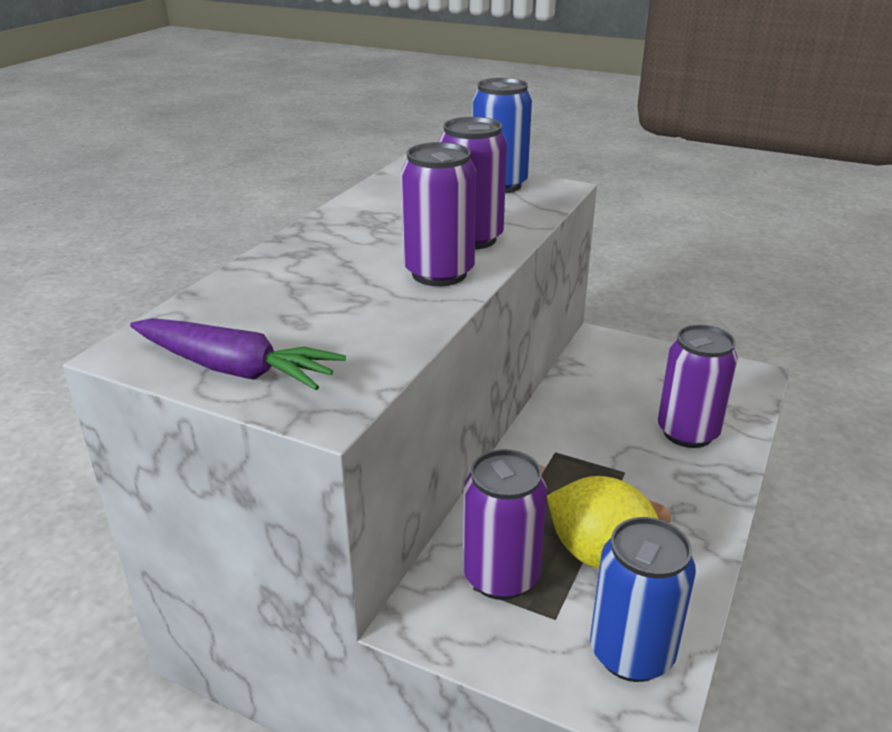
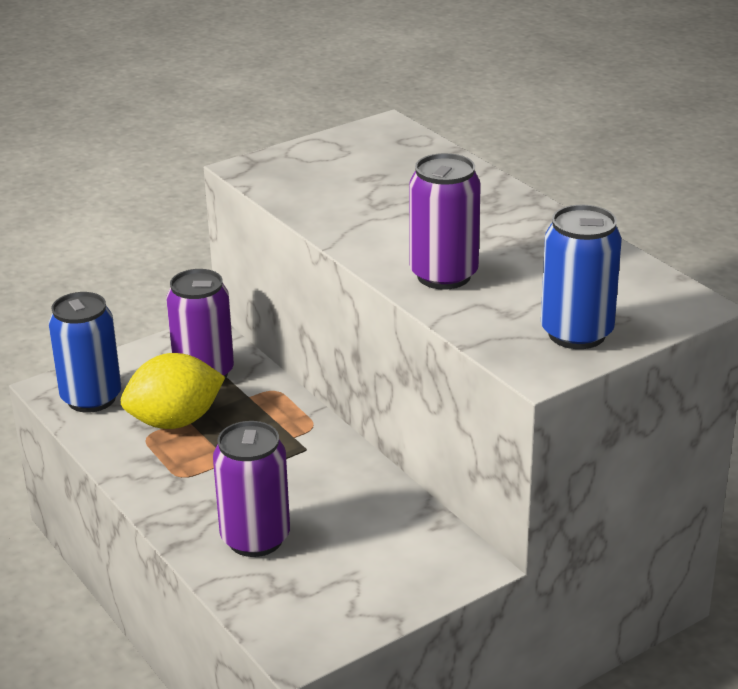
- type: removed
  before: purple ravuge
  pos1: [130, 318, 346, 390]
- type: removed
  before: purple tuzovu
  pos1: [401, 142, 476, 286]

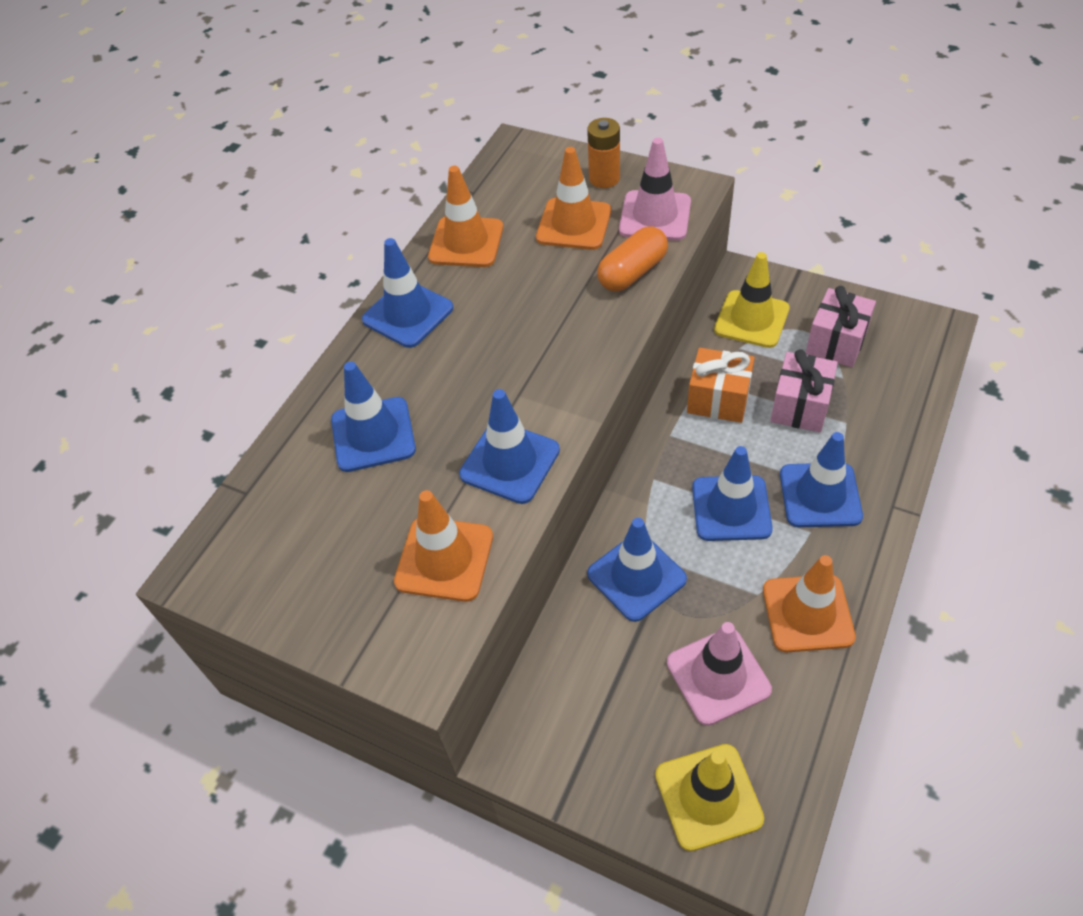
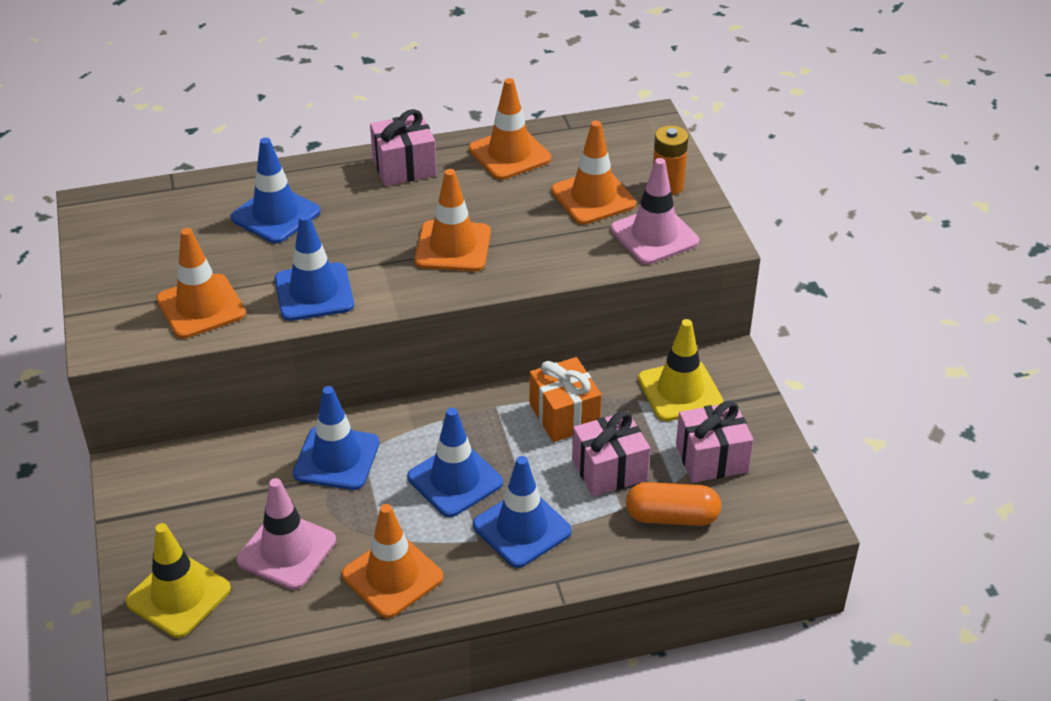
- type: added
  after: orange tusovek
  pos2: [415, 169, 491, 272]
- type: moved
  before: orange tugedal
  pos1: [597, 226, 668, 292]
  pos2: [626, 482, 721, 526]
- type: replaced
  before: blue tusovek
  after: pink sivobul
  pos1: [362, 238, 453, 348]
  pos2: [370, 109, 437, 186]

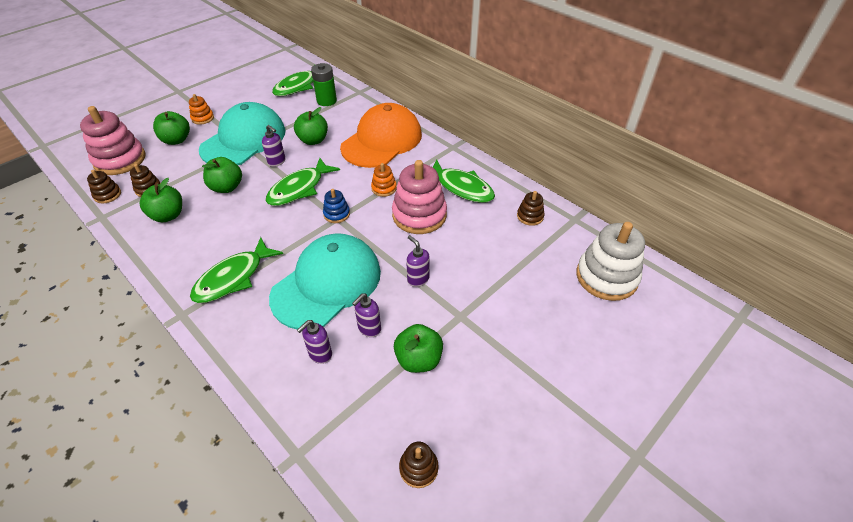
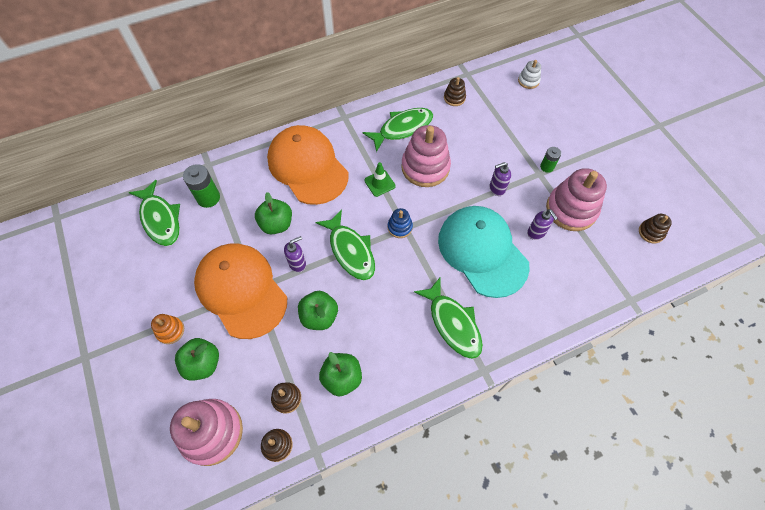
- type: removed
  before: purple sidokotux
  pos1: [297, 320, 332, 364]
- type: added
  after: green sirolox
  pos2: [540, 147, 561, 173]
- type: replaced
  before: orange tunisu
  after: green tusovek
  pos1: [371, 163, 397, 197]
  pos2: [364, 162, 396, 197]
- type: replaced
  before: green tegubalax
  after: pink tunisu
  pos1: [394, 324, 443, 373]
  pos2: [546, 168, 607, 231]
- type: recoloured
  before: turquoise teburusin
  after: orange teburusin
  pos1: [199, 102, 286, 165]
  pos2: [194, 244, 287, 339]
- type: resized
  before: white tunisu
  pos1: [576, 222, 645, 301]
  pos2: [518, 60, 541, 89]
  scale: 0.49

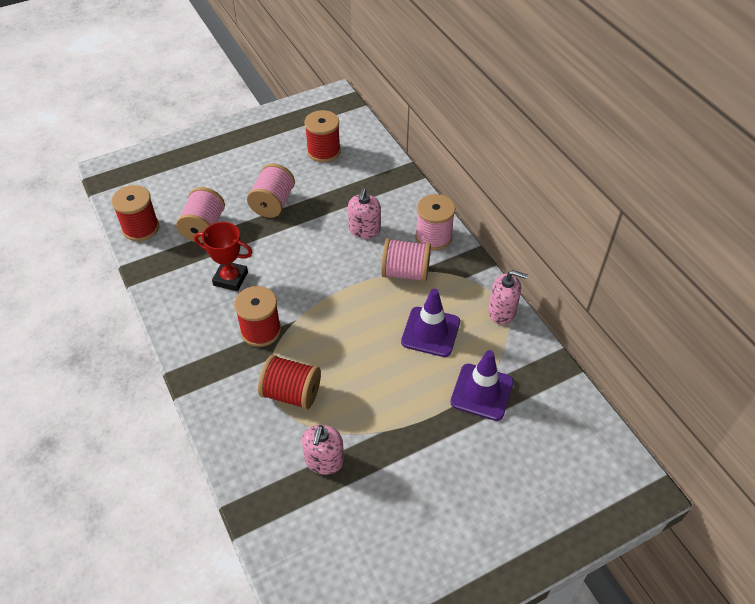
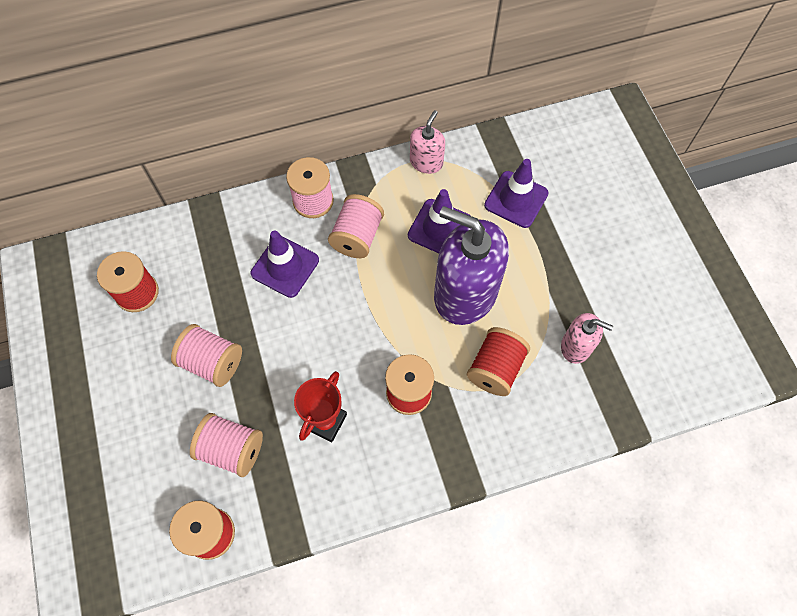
- type: added
  after: purple sidokotux
  pos2: [434, 206, 509, 325]
- type: replaced
  before: pink sidokotux
  after: purple tusovek
  pos1: [348, 188, 381, 239]
  pos2: [251, 230, 319, 298]

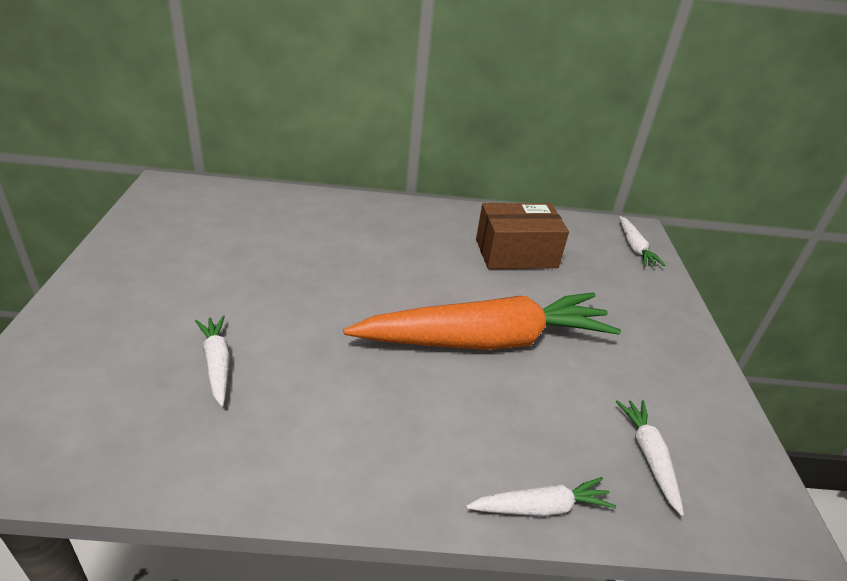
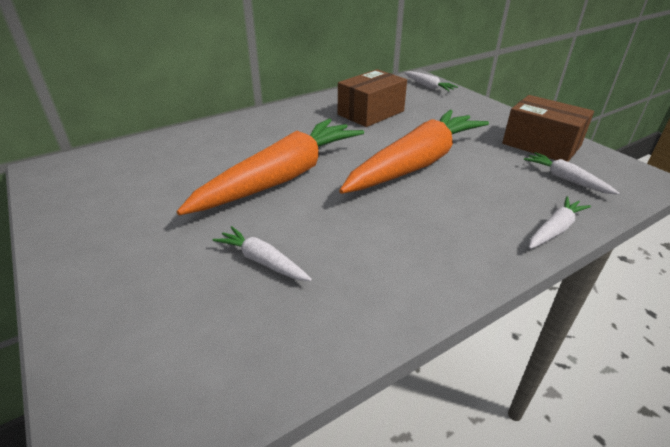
- type: added
  after: orange ravuge
  pos2: [177, 118, 364, 216]
- type: added
  after: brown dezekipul
  pos2: [502, 95, 594, 162]

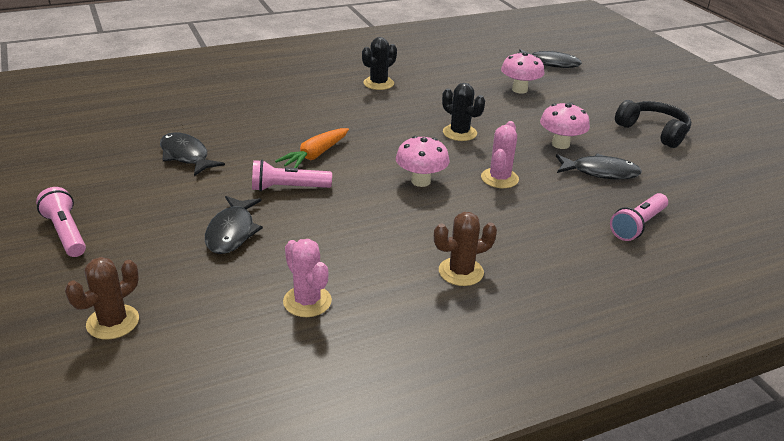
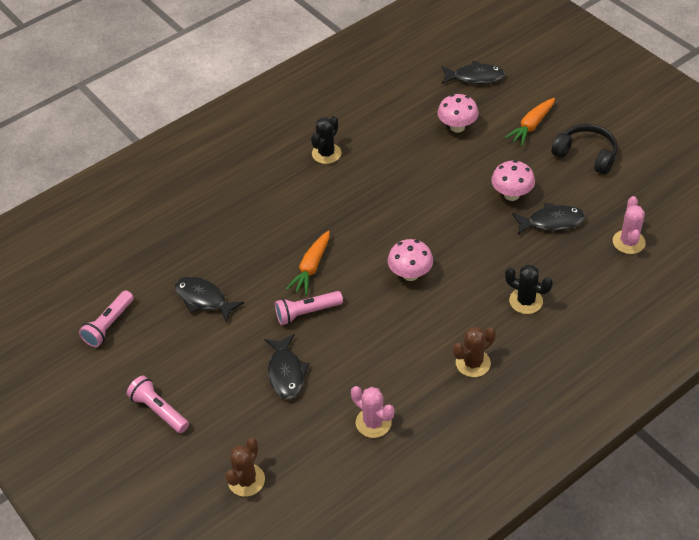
- type: added
  after: orange ravuge
  pos2: [505, 98, 555, 146]
- type: moved
  before: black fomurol
  pos1: [442, 83, 485, 141]
  pos2: [505, 264, 553, 314]
- type: moved
  before: pink fomurol
  pos1: [481, 121, 519, 188]
  pos2: [613, 196, 646, 254]
- type: moved
  before: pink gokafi
  pos1: [610, 193, 668, 241]
  pos2: [79, 290, 134, 347]

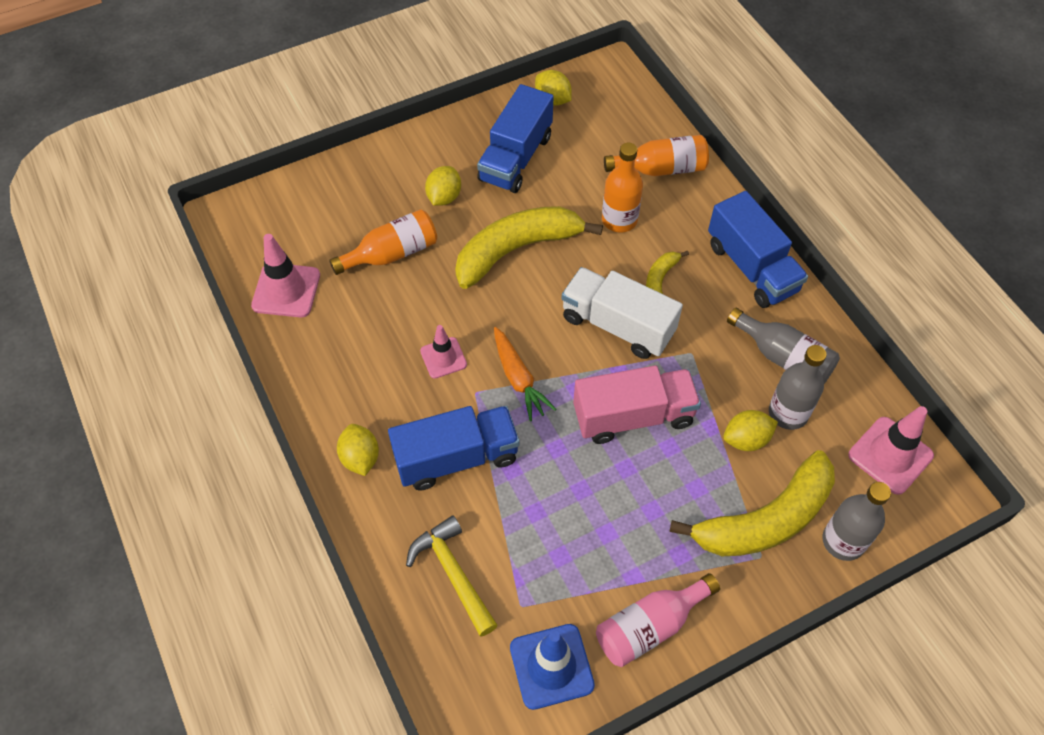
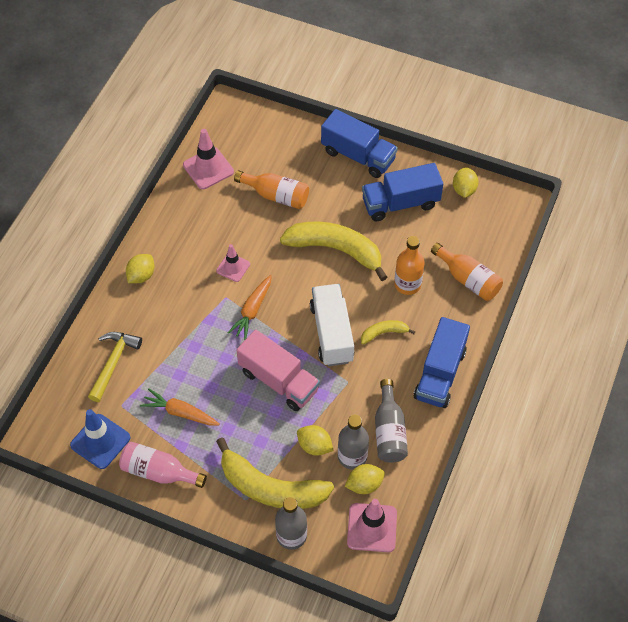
- type: added
  after: orange ravuge
  pos2: [140, 389, 220, 426]
- type: moved
  before: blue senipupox
  pos1: [388, 406, 520, 490]
  pos2: [321, 109, 398, 178]
- type: moved
  before: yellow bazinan
  pos1: [425, 166, 461, 206]
  pos2: [345, 464, 385, 494]

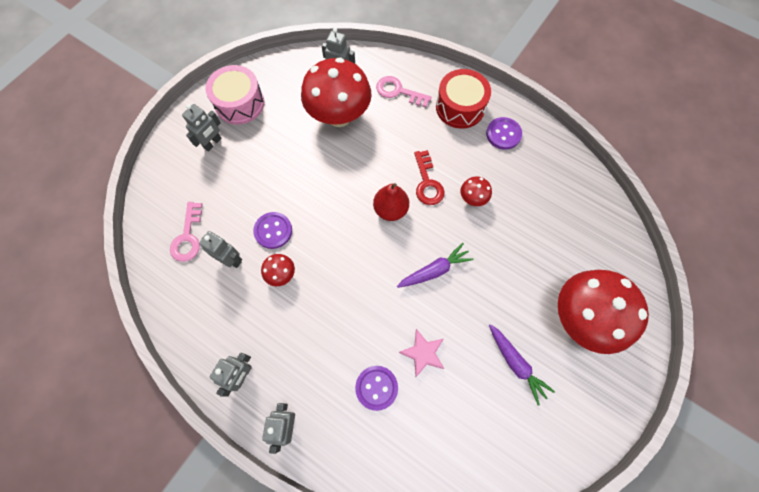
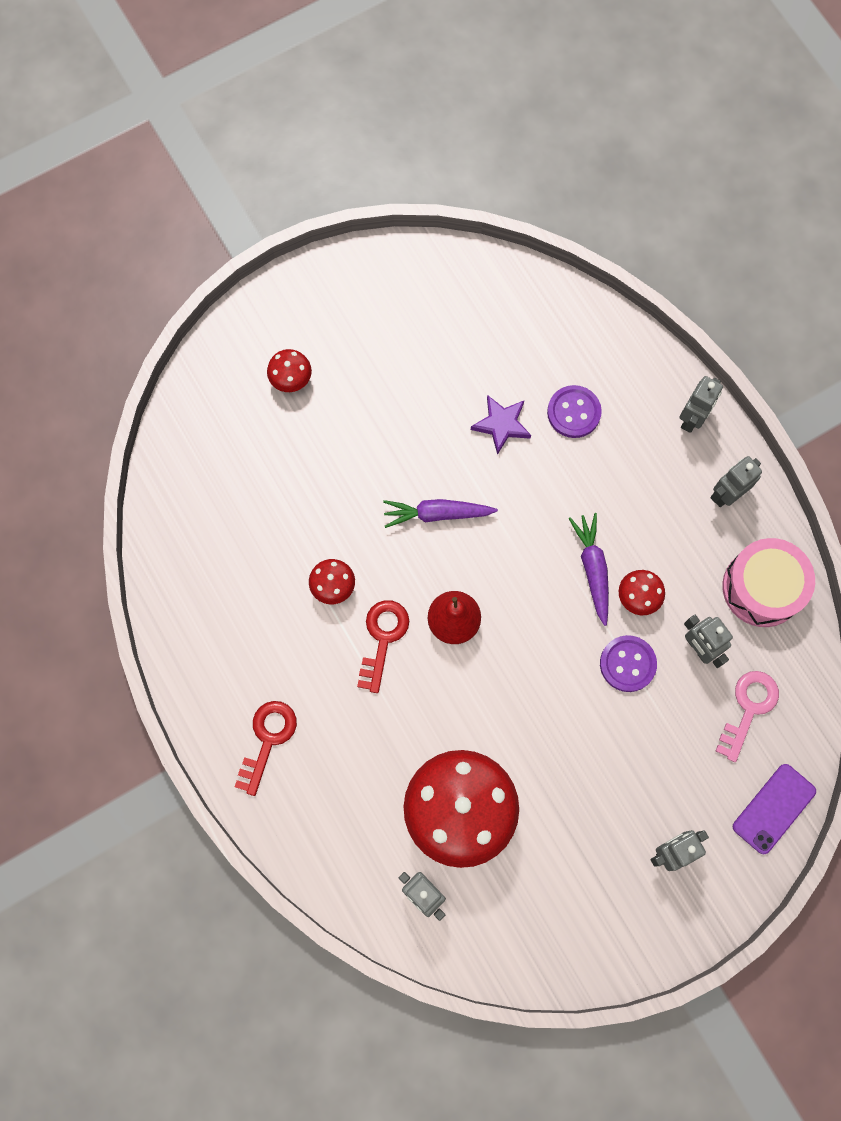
- type: removed
  before: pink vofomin
  pos1: [376, 76, 431, 108]
- type: removed
  before: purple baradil
  pos1: [486, 117, 522, 150]
- type: added
  after: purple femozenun
  pos2: [733, 764, 816, 854]
- type: moved
  before: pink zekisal
  pos1: [205, 65, 264, 124]
  pos2: [722, 538, 815, 627]
- type: moved
  before: purple ravuge
  pos1: [489, 324, 555, 406]
  pos2: [568, 513, 609, 626]
- type: replaced
  before: red zekisal
  after: red vofomin
  pos1: [436, 69, 491, 129]
  pos2: [235, 701, 297, 796]
- type: recoloured
  before: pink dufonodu
  after: purple dufonodu
  pos1: [399, 329, 444, 377]
  pos2: [471, 395, 531, 455]
- type: resized
  before: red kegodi
  pos1: [558, 270, 649, 354]
  pos2: [267, 349, 312, 392]
  scale: 0.43

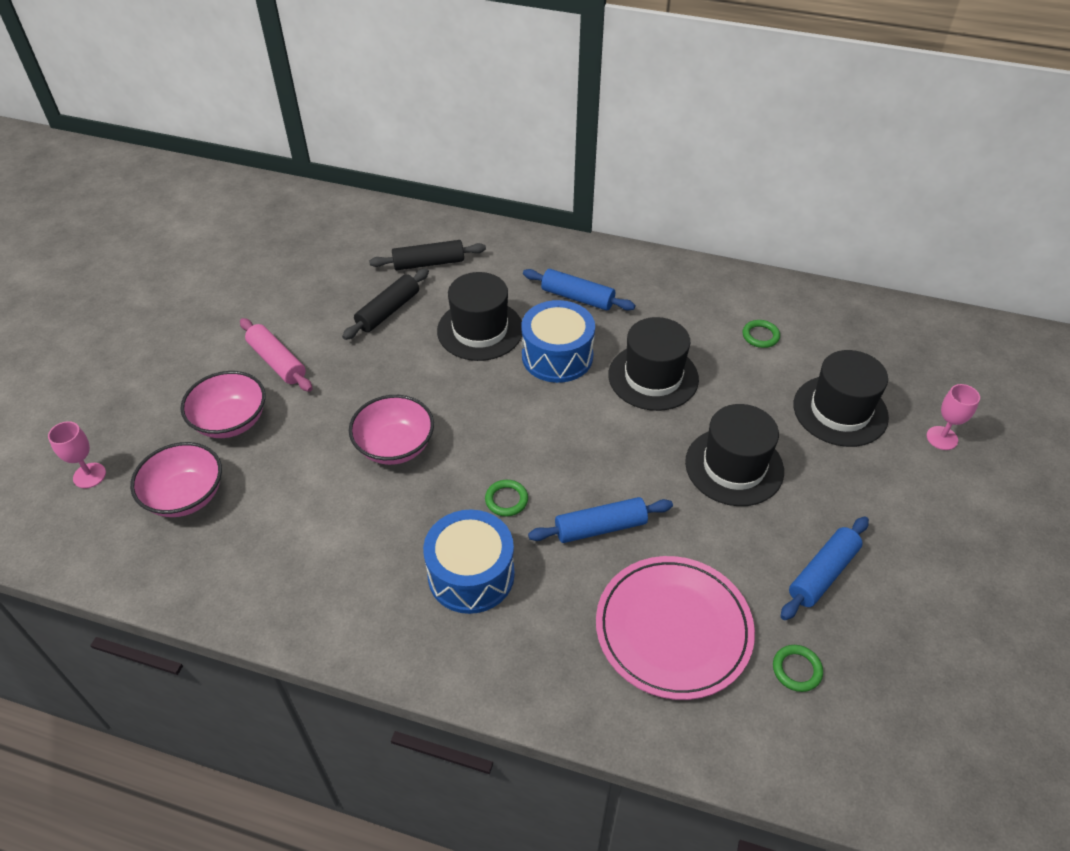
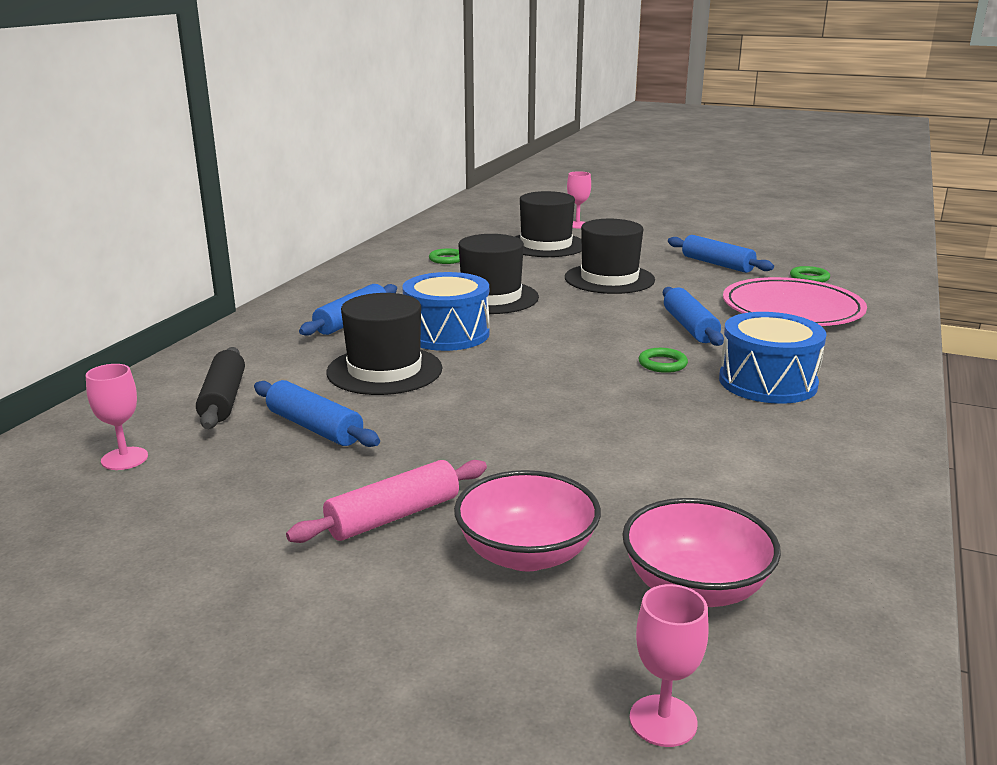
- type: removed
  before: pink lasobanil
  pos1: [349, 395, 434, 465]
- type: added
  after: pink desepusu
  pos2: [86, 364, 148, 470]
- type: recoloured
  before: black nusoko
  after: blue nusoko
  pos1: [342, 269, 429, 340]
  pos2: [254, 380, 380, 447]

